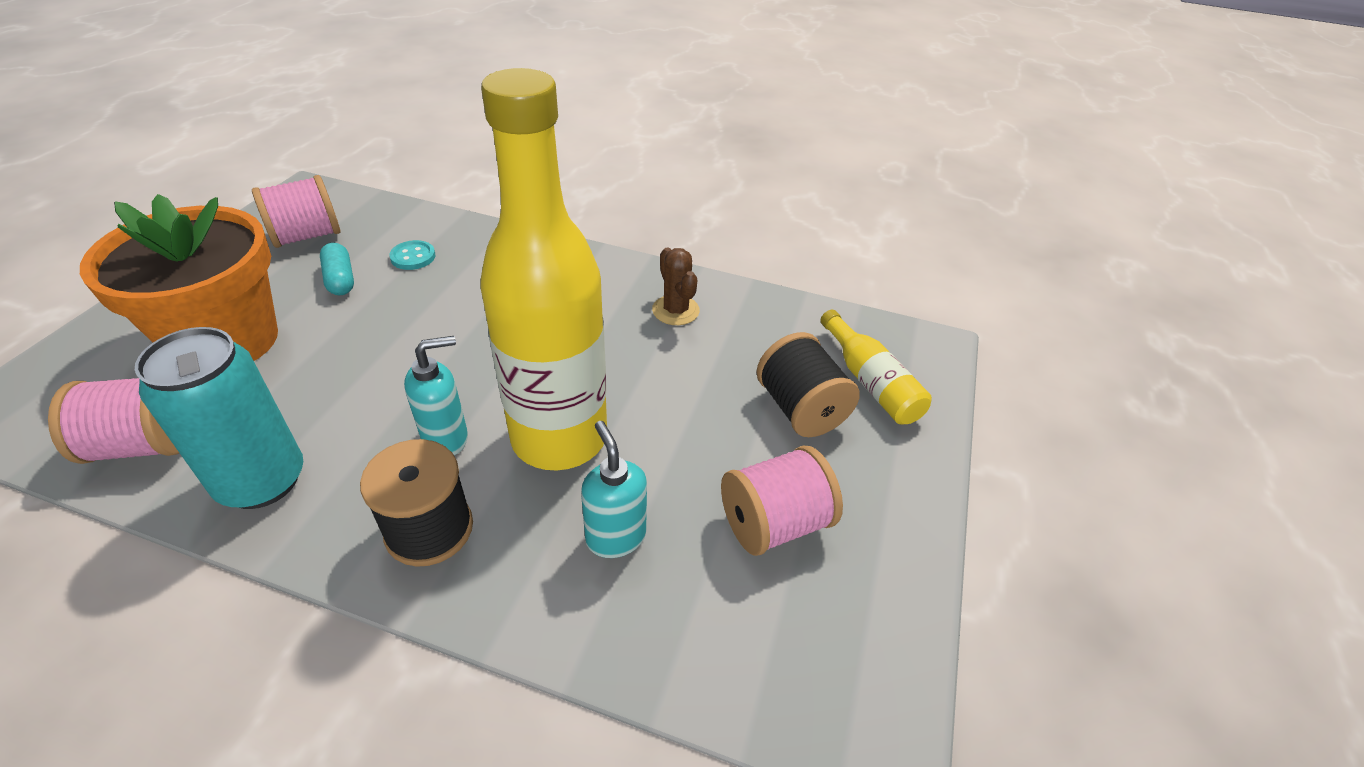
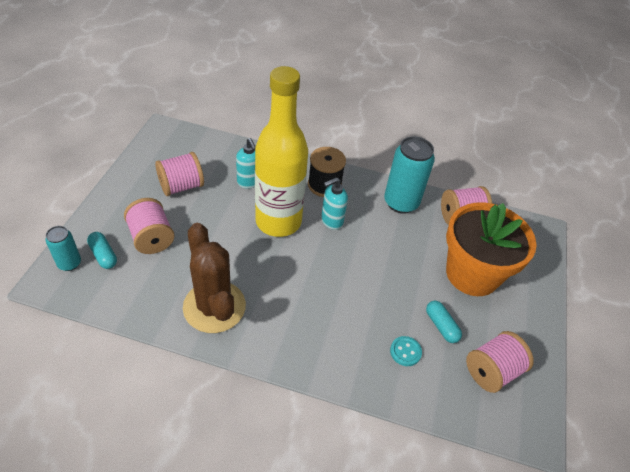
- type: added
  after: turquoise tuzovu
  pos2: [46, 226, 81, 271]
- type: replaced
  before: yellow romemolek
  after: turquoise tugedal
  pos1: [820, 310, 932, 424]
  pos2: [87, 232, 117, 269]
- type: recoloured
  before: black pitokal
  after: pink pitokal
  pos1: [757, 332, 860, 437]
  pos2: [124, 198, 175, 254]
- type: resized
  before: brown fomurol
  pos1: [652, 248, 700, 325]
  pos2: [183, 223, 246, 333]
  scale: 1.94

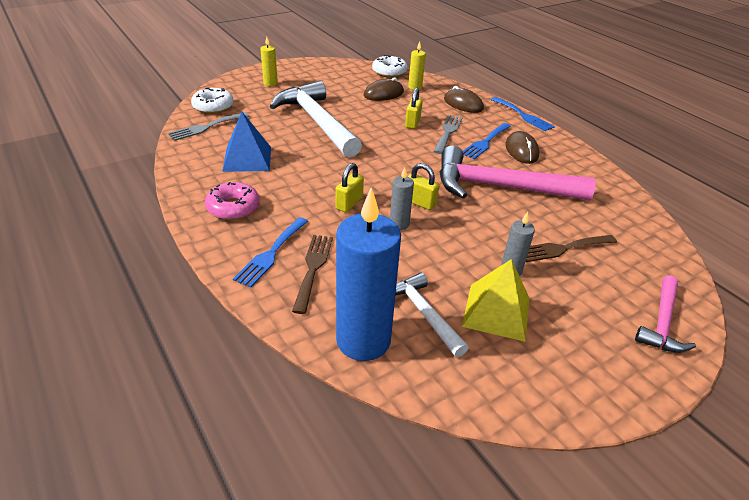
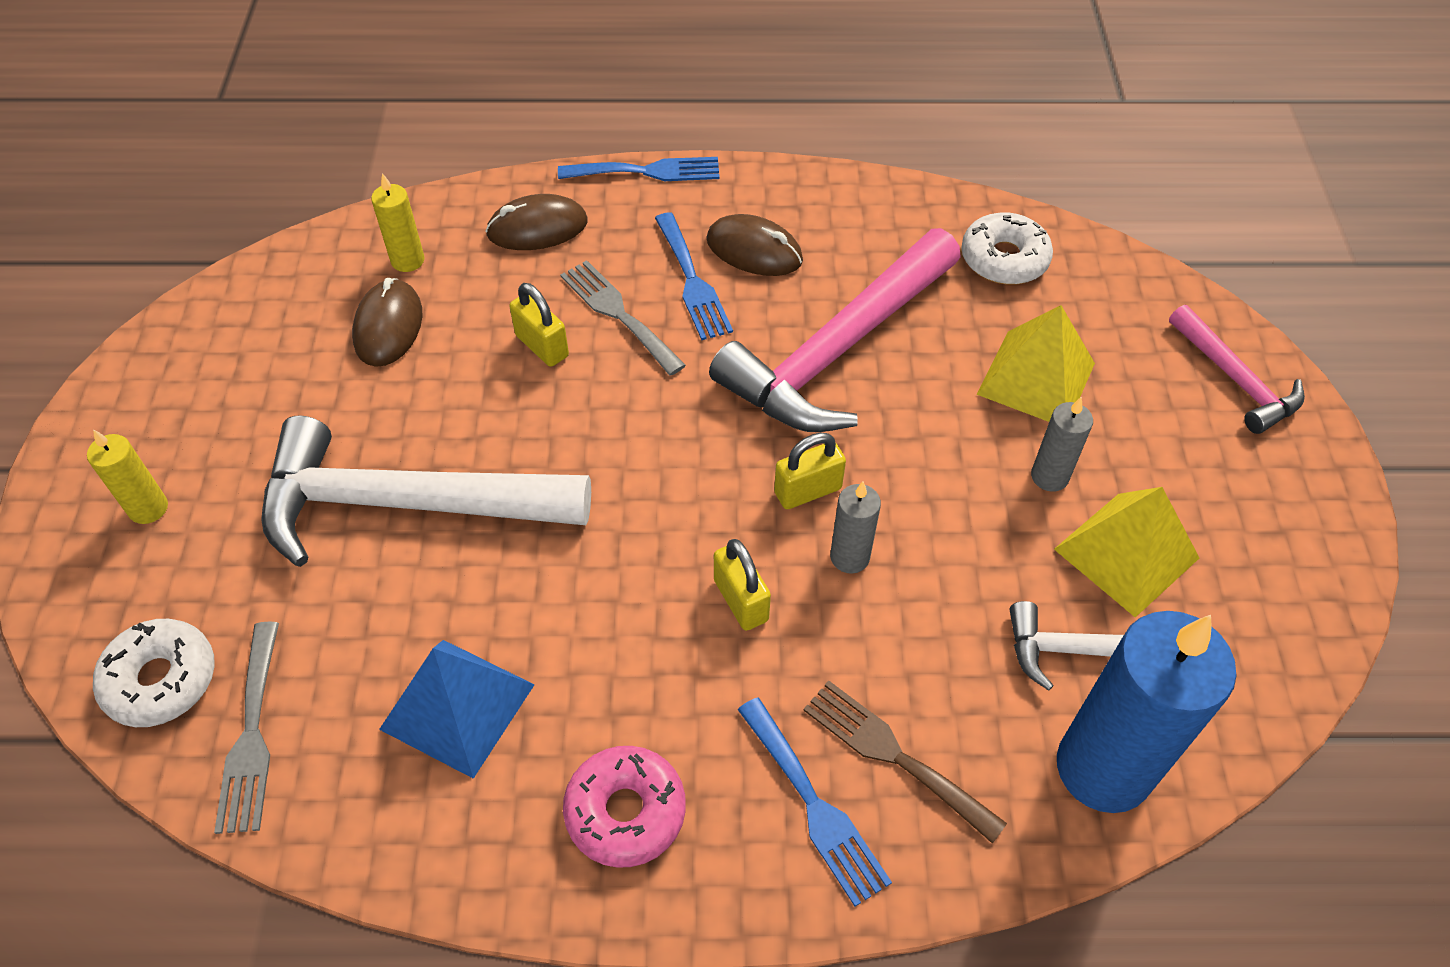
- type: moved
  before: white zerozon
  pos1: [372, 55, 408, 78]
  pos2: [961, 212, 1053, 285]
- type: replaced
  before: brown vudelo
  after: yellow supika
  pos1: [526, 235, 617, 262]
  pos2: [976, 305, 1095, 422]

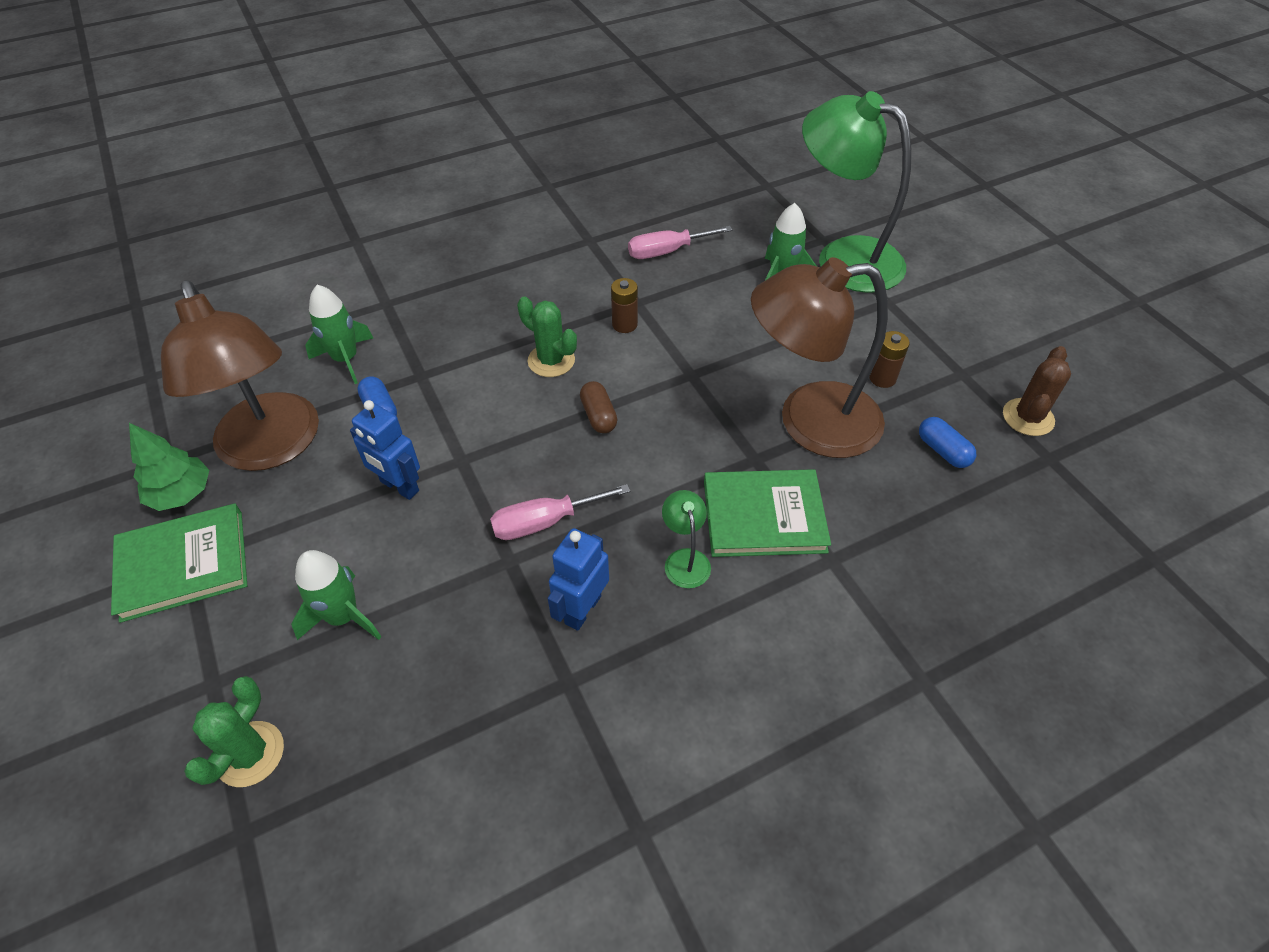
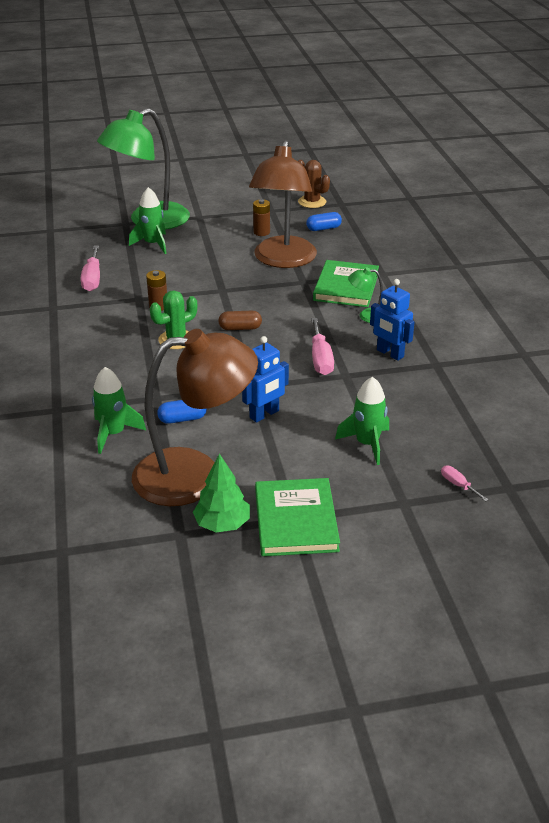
- type: replaced
  before: green fomurol
  after: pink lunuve
  pos1: [184, 676, 284, 787]
  pos2: [441, 466, 489, 501]

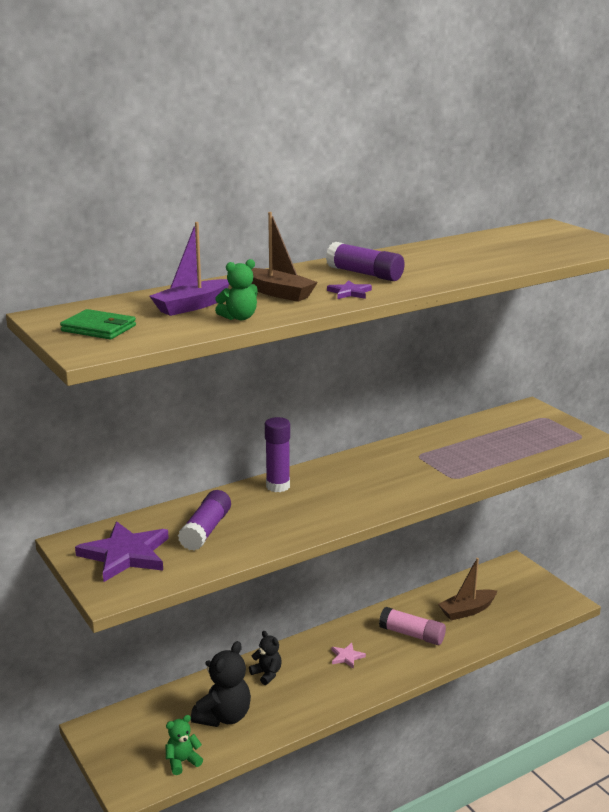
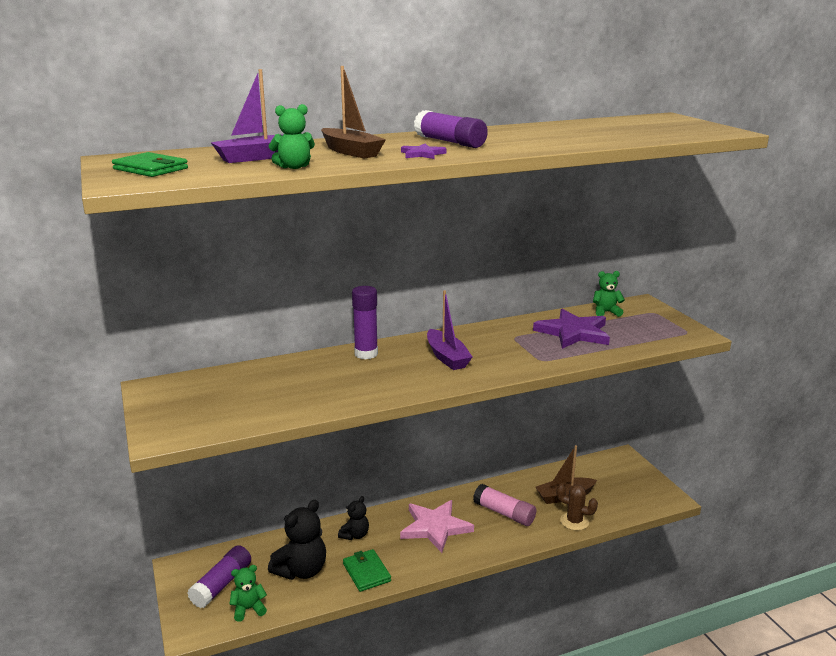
- type: added
  after: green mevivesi
  pos2: [343, 549, 391, 592]
- type: added
  after: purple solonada
  pos2: [427, 290, 472, 370]
- type: added
  after: brown fomurol
  pos2: [557, 484, 598, 531]
- type: added
  after: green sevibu
  pos2: [593, 271, 625, 317]
- type: moved
  before: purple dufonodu
  pos1: [75, 521, 169, 582]
  pos2: [533, 309, 610, 349]
- type: moved
  before: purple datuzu
  pos1: [178, 490, 231, 551]
  pos2: [187, 545, 251, 608]
- type: turned
  before: black sevibu
  pos1: [249, 631, 282, 685]
  pos2: [338, 496, 369, 540]
  turn: 60
- type: resized
  before: pink dufonodu
  pos1: [331, 643, 366, 669]
  pos2: [400, 500, 474, 553]
  scale: 2.13

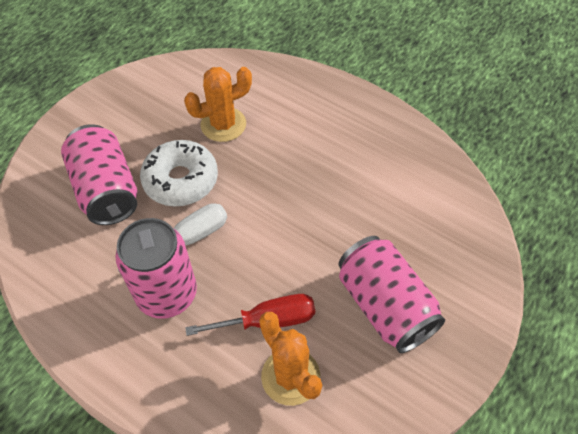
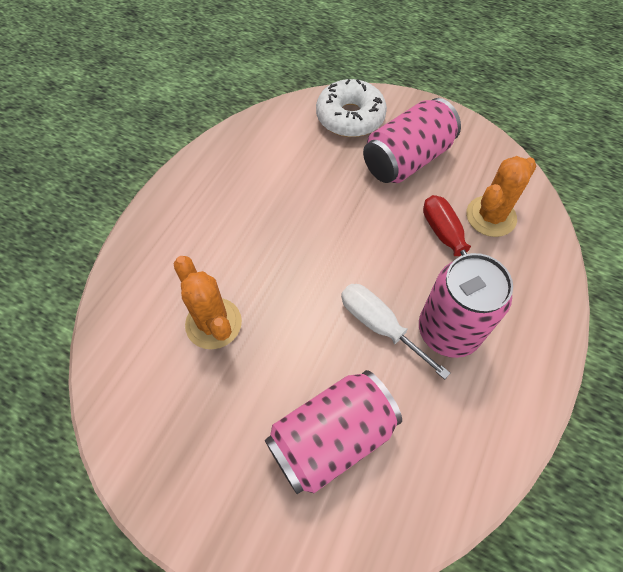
- type: moved
  before: white zerozon
  pos1: [140, 140, 218, 206]
  pos2: [316, 79, 387, 137]

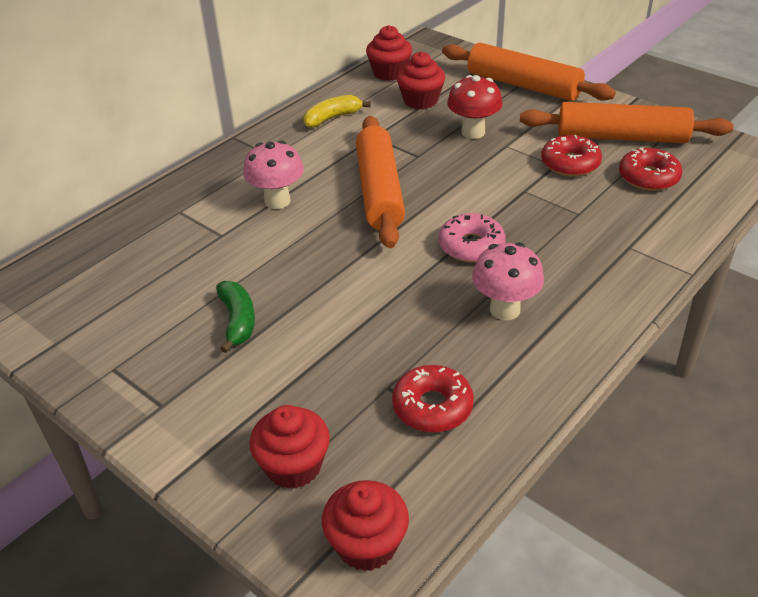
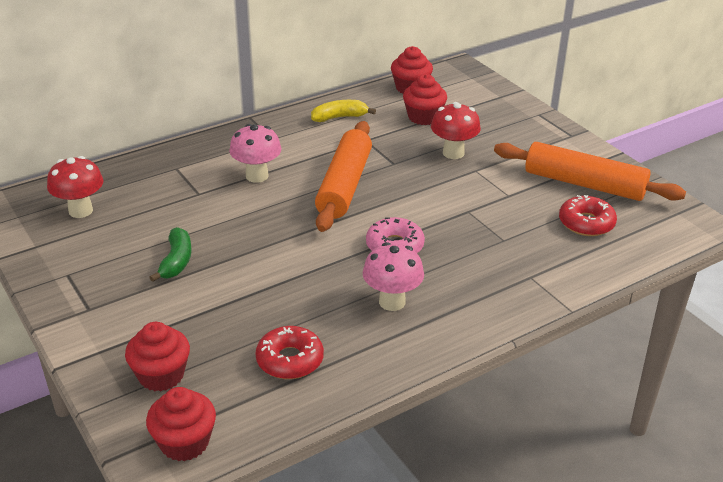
- type: removed
  before: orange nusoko
  pos1: [442, 43, 616, 101]
- type: removed
  before: red zerozon
  pos1: [541, 135, 602, 176]
- type: added
  after: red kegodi
  pos2: [47, 156, 103, 218]

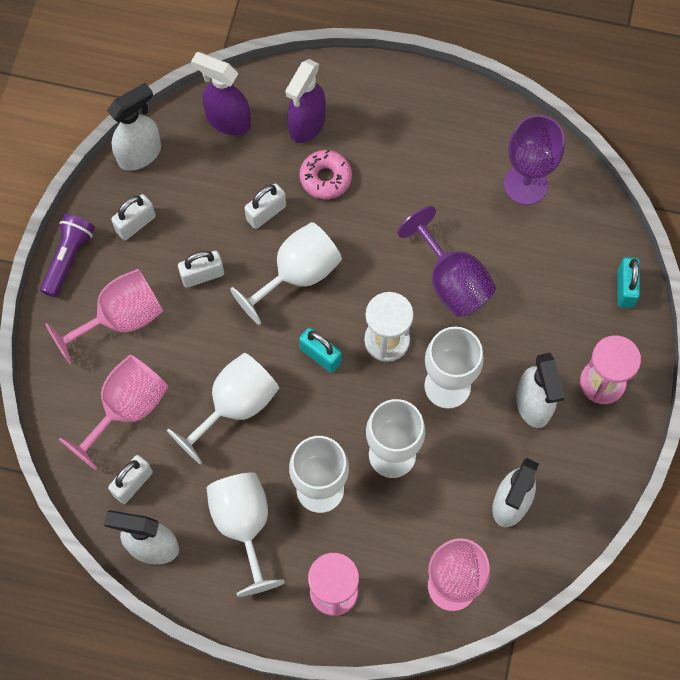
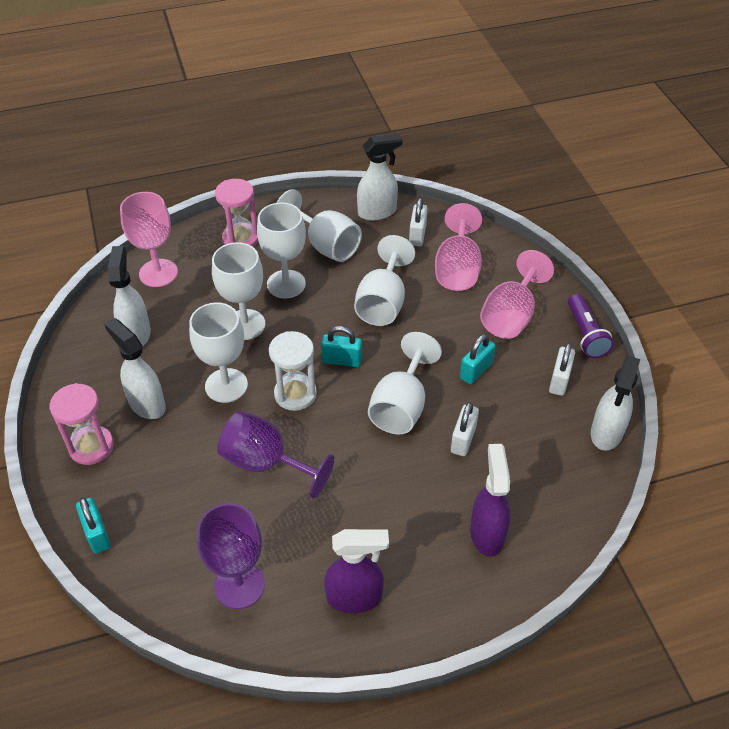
- type: removed
  before: pink zerozon
  pos1: [299, 150, 352, 199]
- type: moved
  before: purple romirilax
  pos1: [191, 52, 251, 135]
  pos2: [324, 529, 389, 613]
- type: recoloured
  before: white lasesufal
  after: turquoise lasesufal
  pos1: [178, 251, 224, 288]
  pos2: [460, 334, 496, 384]

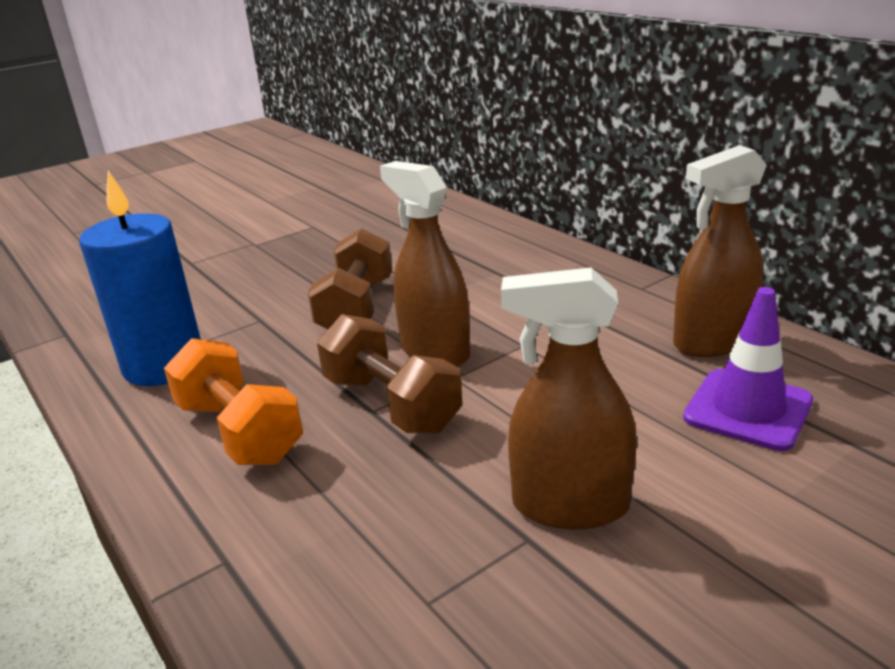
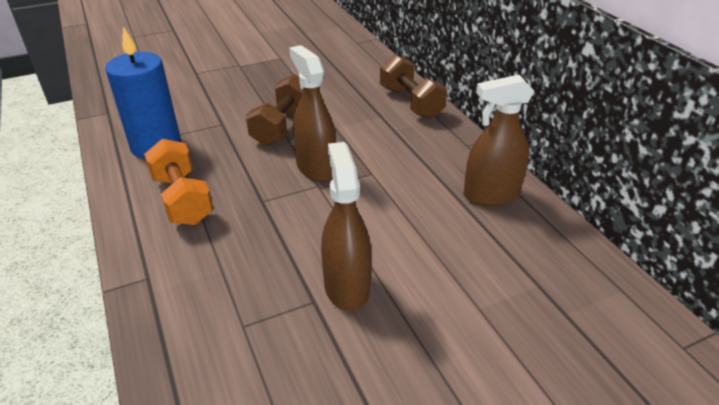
- type: removed
  before: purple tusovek
  pos1: [683, 287, 813, 451]
- type: moved
  before: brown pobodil
  pos1: [317, 314, 463, 434]
  pos2: [380, 54, 447, 119]
- type: turned
  before: brown romirilax
  pos1: [501, 267, 637, 529]
  pos2: [321, 142, 372, 311]
  turn: 60

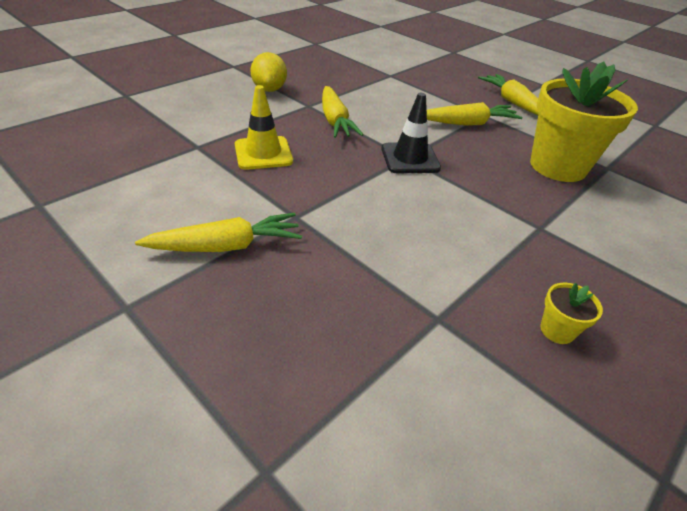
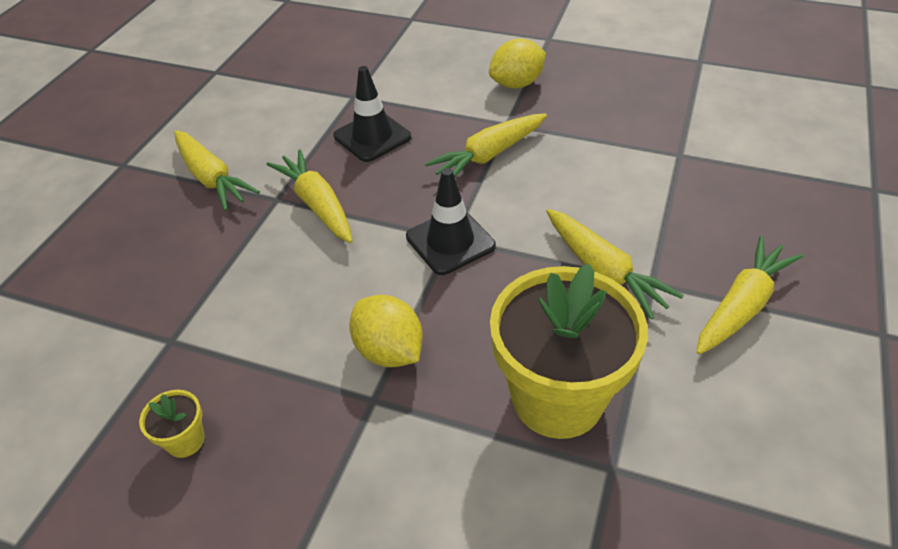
- type: added
  after: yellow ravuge
  pos2: [266, 149, 353, 243]
- type: added
  after: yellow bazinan
  pos2: [349, 295, 423, 367]
- type: recoloured
  before: yellow tusovek
  after: black tusovek
  pos1: [235, 85, 293, 170]
  pos2: [334, 66, 411, 162]

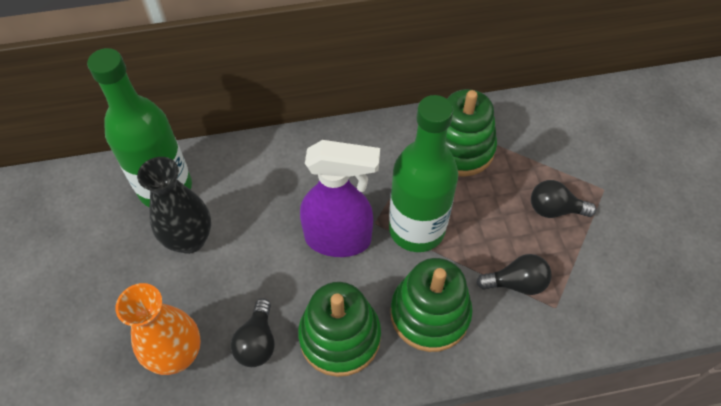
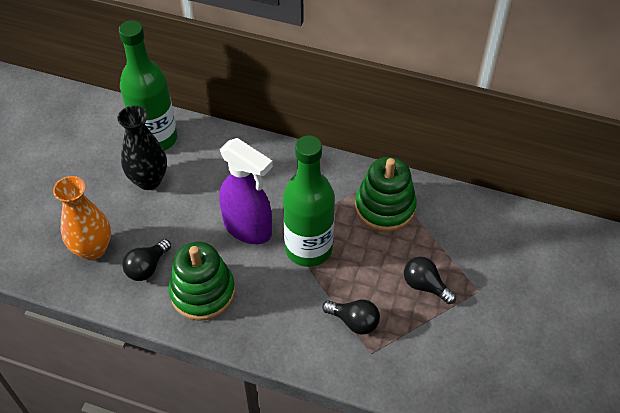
- type: removed
  before: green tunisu
  pos1: [390, 258, 473, 352]

